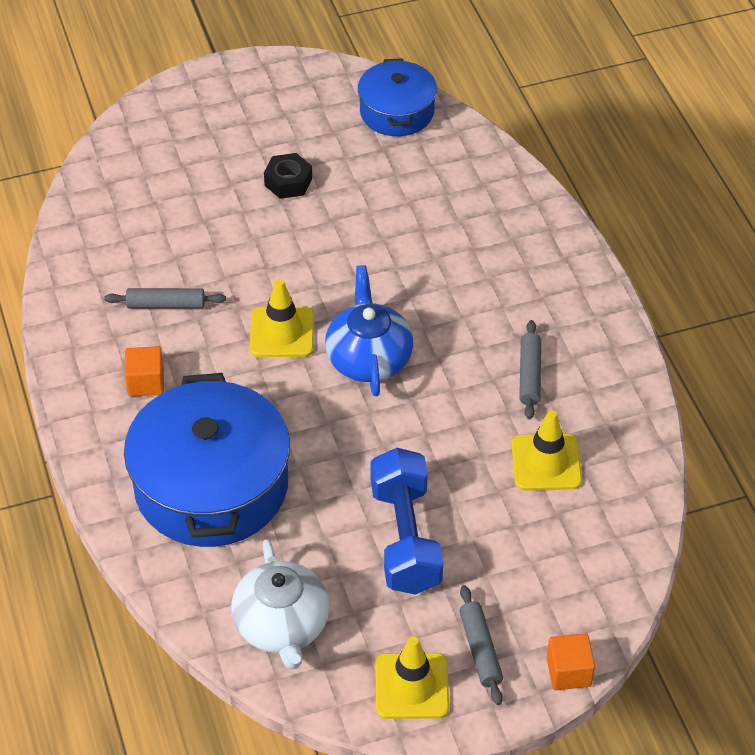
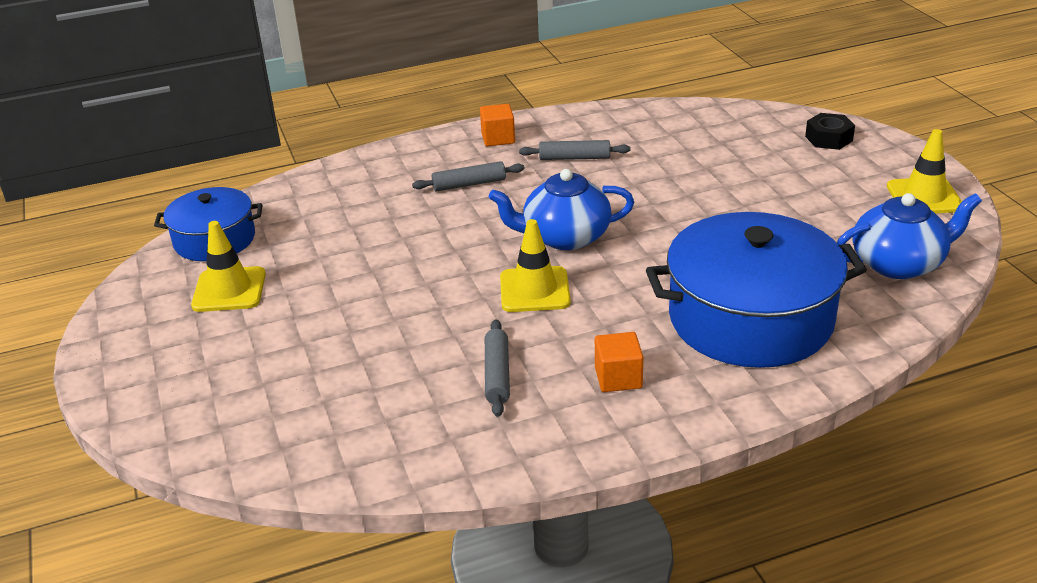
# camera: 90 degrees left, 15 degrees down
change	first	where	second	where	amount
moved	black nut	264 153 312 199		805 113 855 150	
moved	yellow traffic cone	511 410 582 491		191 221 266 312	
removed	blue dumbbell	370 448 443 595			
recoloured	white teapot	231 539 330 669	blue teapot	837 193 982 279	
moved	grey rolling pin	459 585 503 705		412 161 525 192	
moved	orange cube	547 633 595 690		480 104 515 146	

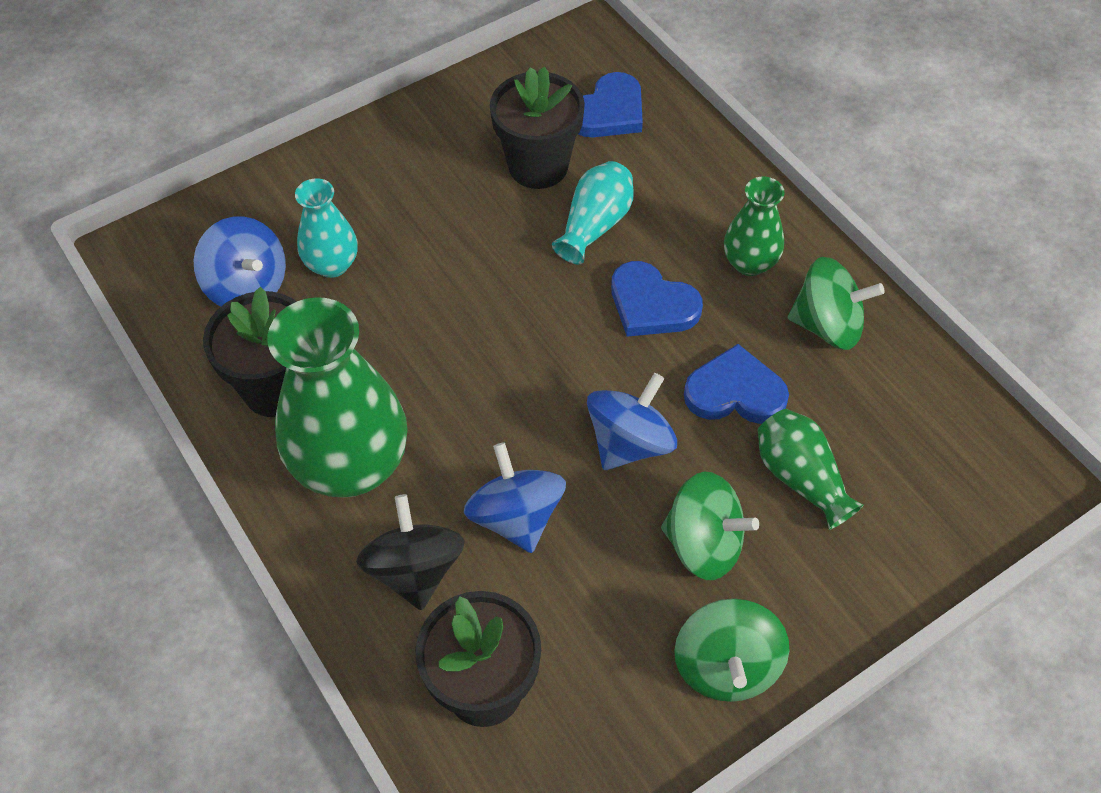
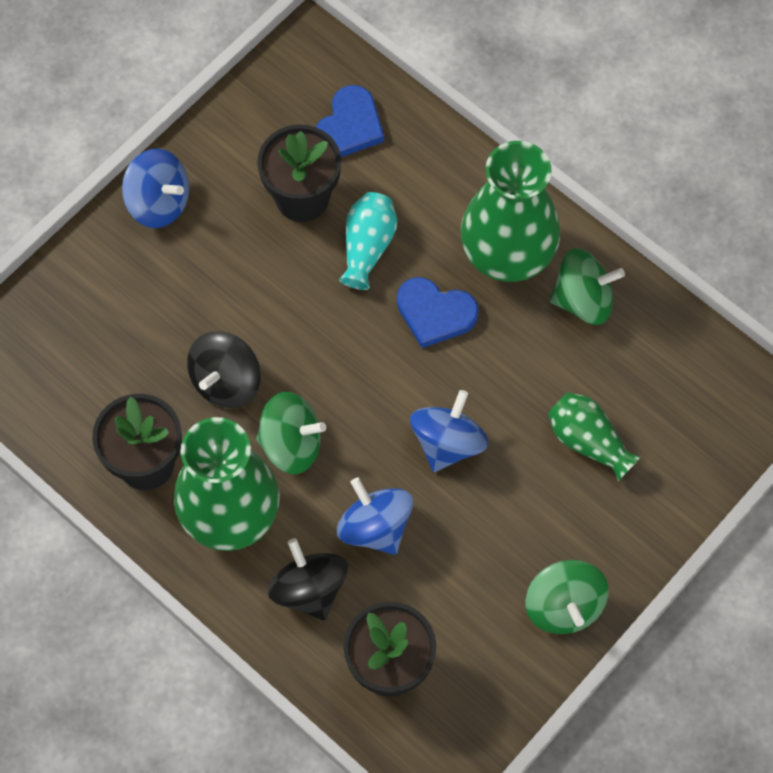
# camera: 15 degrees left, 10 degrees up
change	first	where	second	where	amount
resized	green vase	724 177 785 276		460 141 560 282	x1.92
removed	turquoise vase	295 178 358 278			
moved	blue spinning top	194 216 286 306		122 149 189 228	
removed	blue heart	684 344 789 424			
moved	green spinning top	661 472 759 580		256 392 326 474	
added			black spinning top	187 331 261 408	

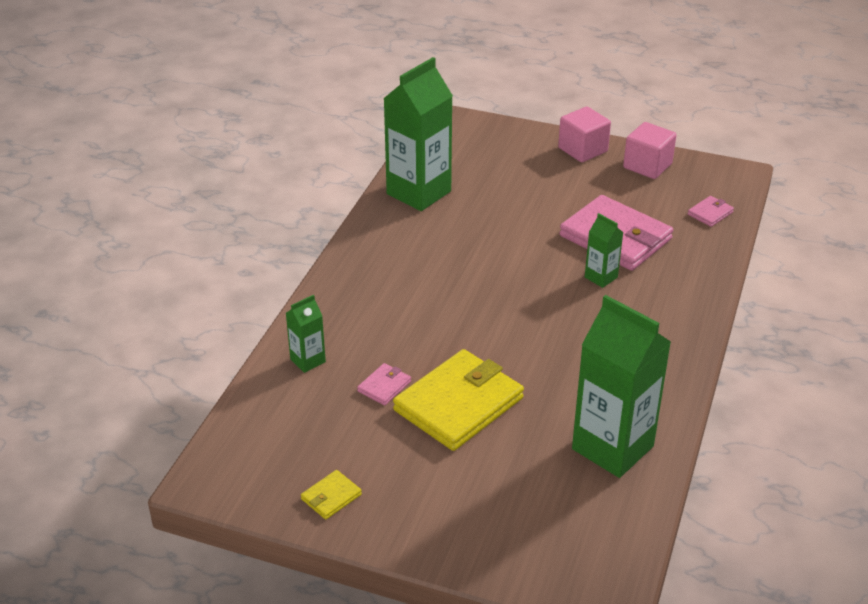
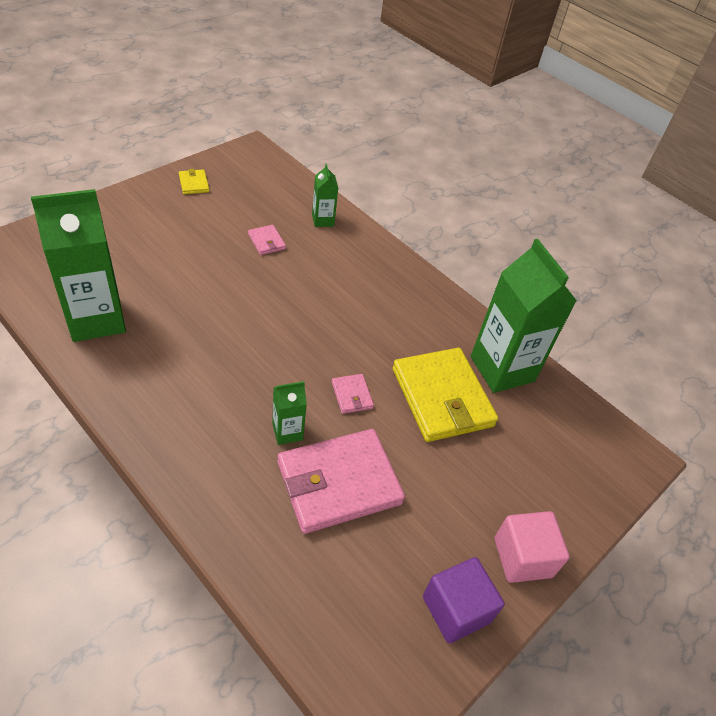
# camera: 110 degrees right, 10 degrees up
change	first	where	second	where	amount
recoloured	pink cube	623 122 676 179	purple cube	423 557 505 643	
moved	pink wallet	688 196 734 227		332 374 374 414	
moved	yellow wallet	393 349 524 451		392 348 498 442	

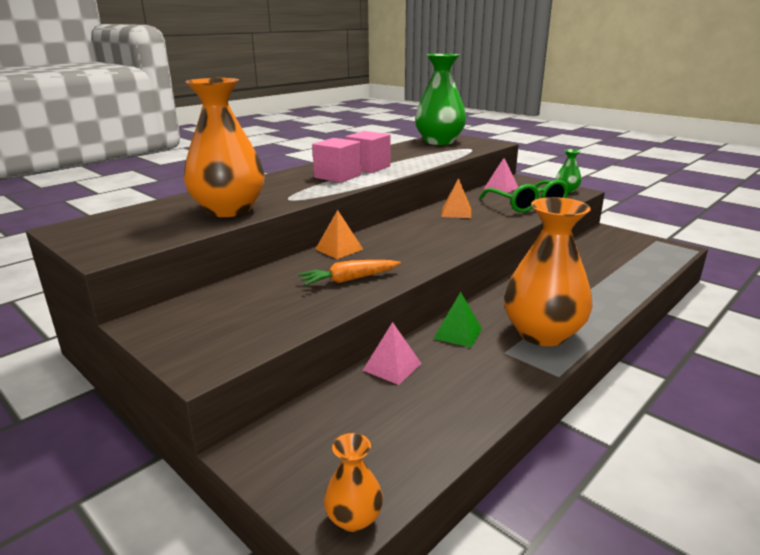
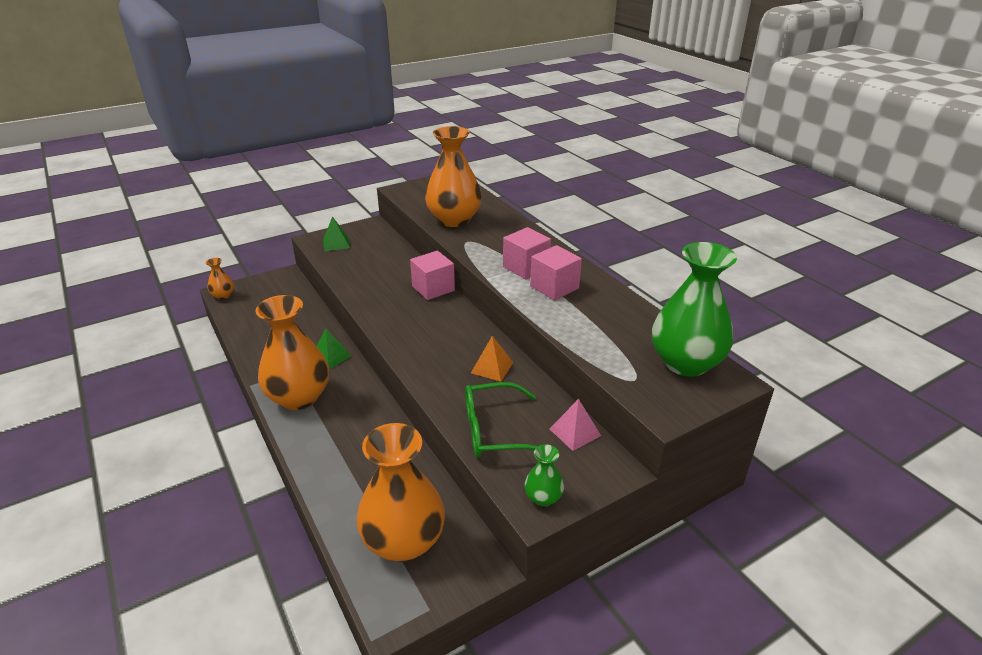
# camera: 105 degrees right, 10 degrees up
change	first	where	second	where	amount
replaced	orange pyramid	315 210 363 259	pink cube	410 251 455 300	
removed	orange carrot	298 260 401 286			
removed	pink pyramid	362 322 422 385			
added			green pyramid	323 216 350 251	
added			orange vase	356 423 445 562	

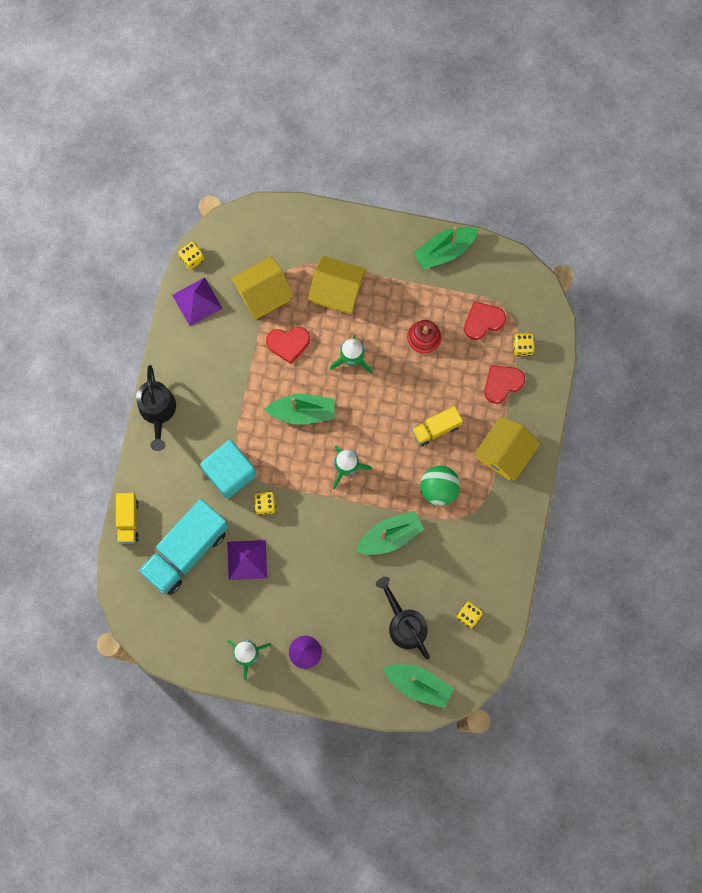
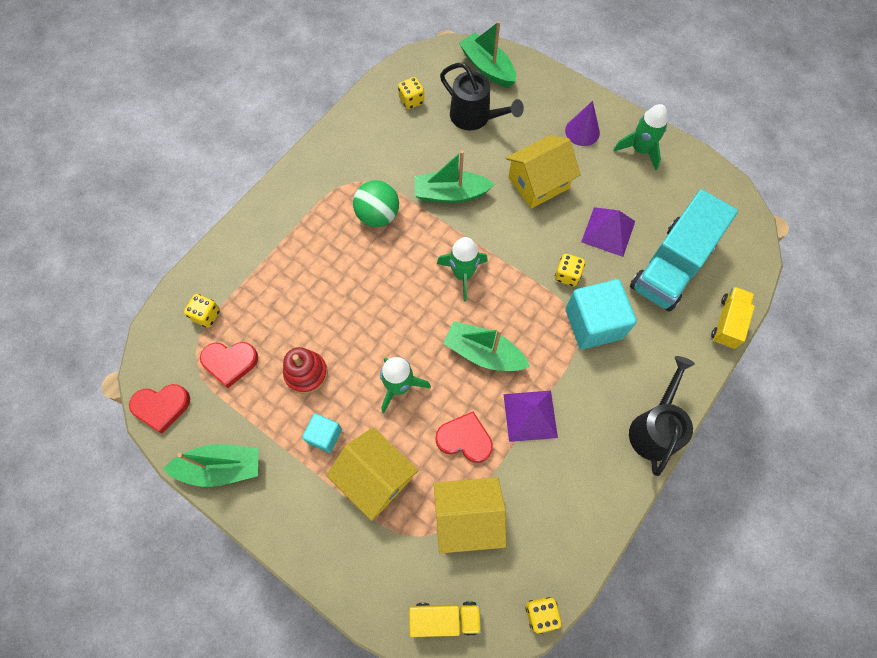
# camera: 155 degrees left, 10 degrees down
change	first	where	second	where	amount
moved	purple pyramid	172 277 223 326		503 391 558 442	
moved	red heart	484 365 525 404		129 384 190 434	
moved	yellow truck	412 406 463 446		409 601 481 637	
moved	yellow house	474 416 540 481		506 136 581 209	
turned	turquoise truck	138 499 229 595		630 189 738 312	150 degrees clockwise
turned	black watering can	376 577 430 660		440 63 524 130	45 degrees counterclockwise
added			turquoise cube	302 413 342 453	

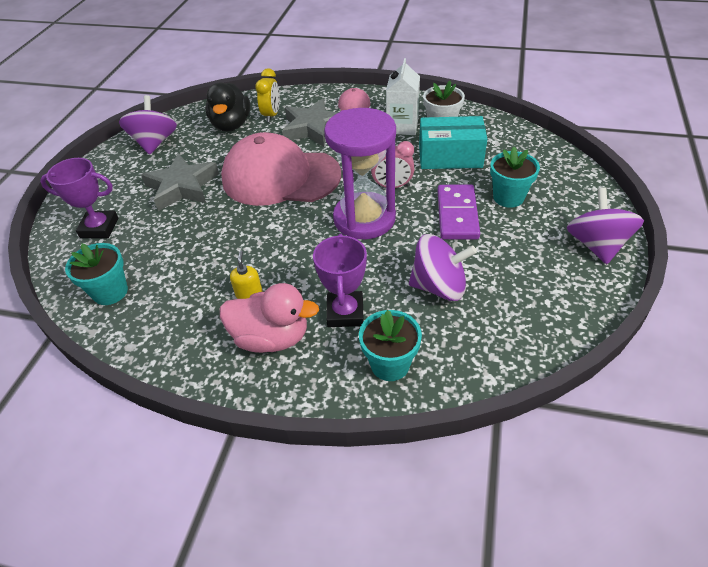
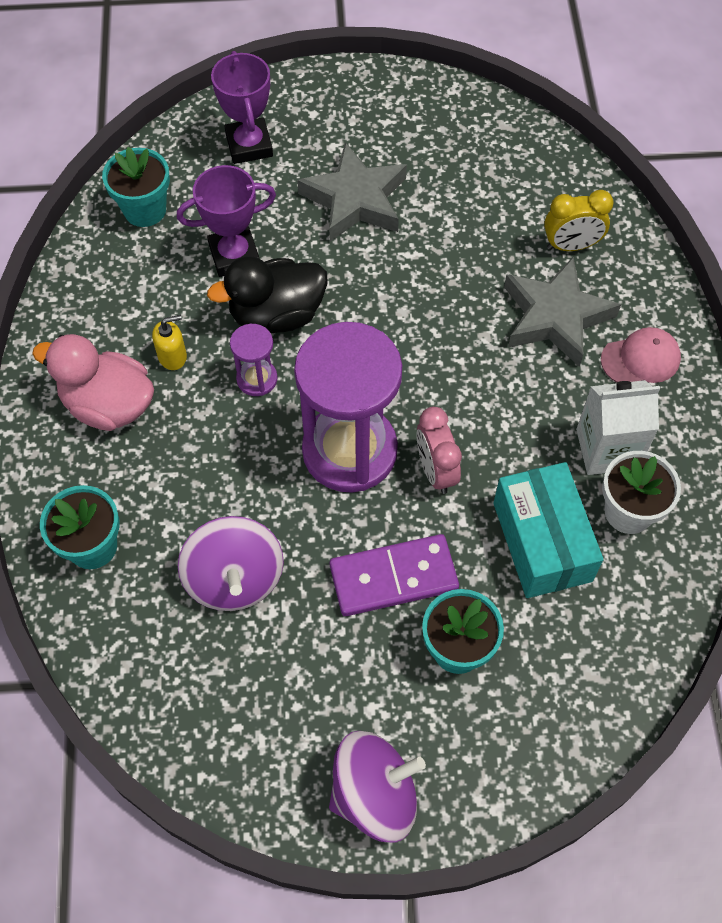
# camera: 70 degrees right, 15 degrees up
change	first	where	second	where	amount
moved	black duck	205 82 250 131		207 256 328 333	
removed	purple spinning top	119 95 177 155			
removed	pink cap	221 132 341 206			
moved	purple trophy	313 233 367 327		177 165 276 277	
turned	pink duck	220 283 319 353		32 334 154 431	120 degrees clockwise
added			purple hourglass	230 324 278 396	

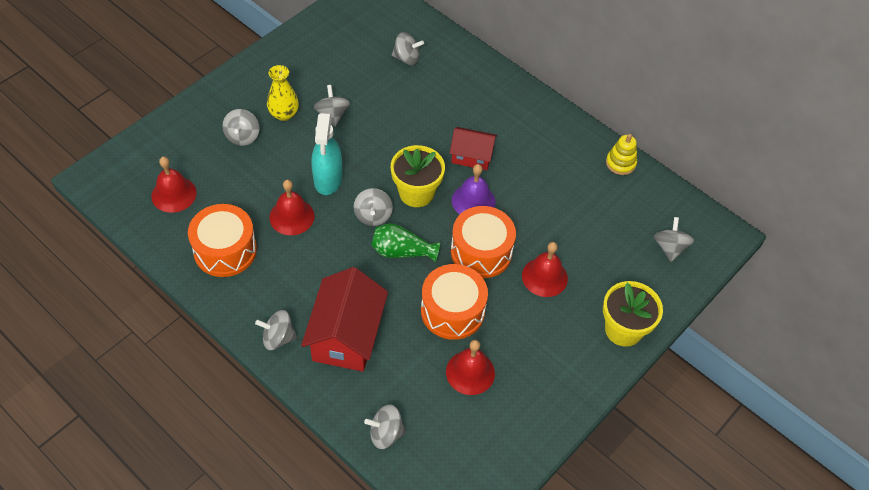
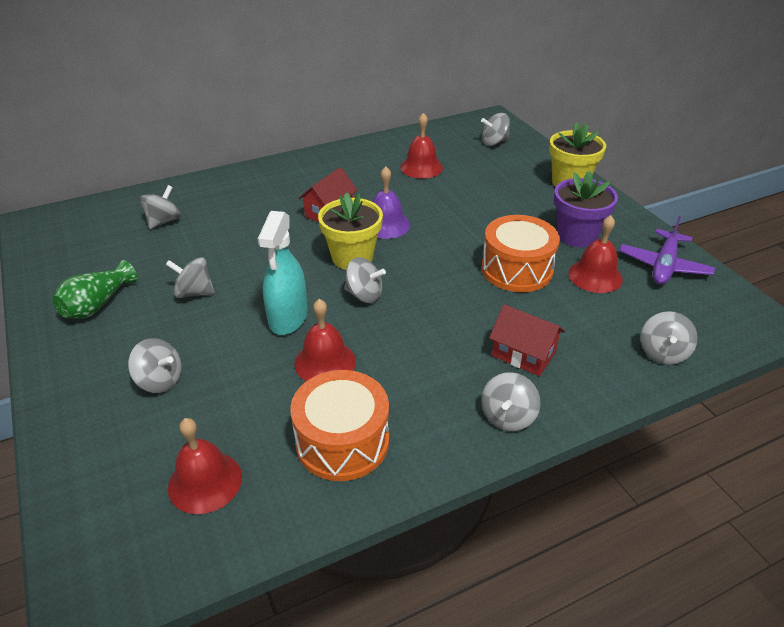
# camera: 65 degrees left, 15 degrees down
change	first	where	second	where	amount
removed	yellow vase	267 65 299 121			
turned	turquoise spray bottle	311 113 342 195		258 211 308 335	75 degrees clockwise
removed	yellow stacking toy	606 134 637 175			
removed	orange drum	451 206 516 278			
turned	grey spinning top	654 217 694 262		481 113 510 146	45 degrees counterclockwise
moved	green vase	371 223 441 263		52 260 137 319	
moved	red bell	522 242 568 297		400 113 443 178	
resized	red house	301 267 388 372		489 304 565 376	x0.60
added			purple flower pot	554 171 618 247	
added			purple plane	619 216 715 285	

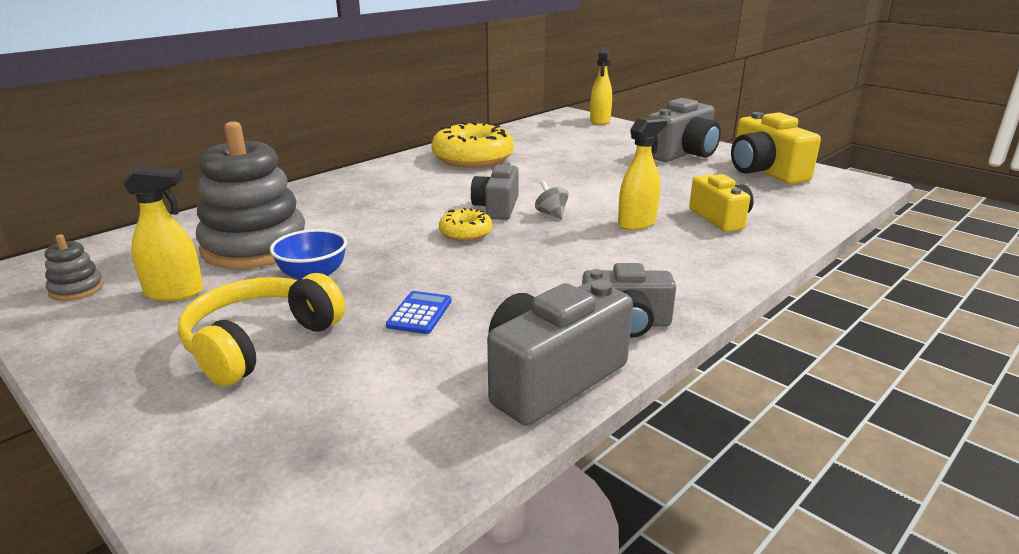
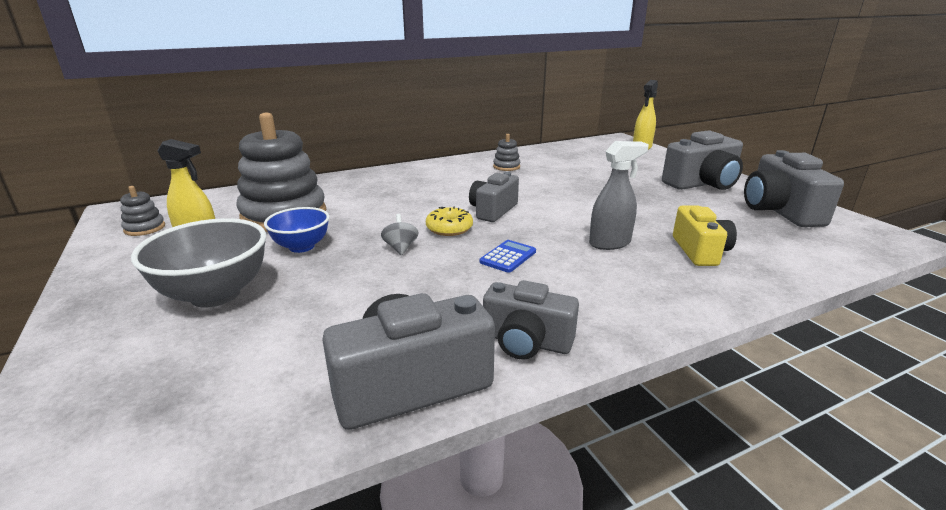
# camera: 20 degrees right, 0 degrees up
change	first	where	second	where	amount
recoloured	yellow camera	731 112 821 184	grey camera	744 150 844 227	
recoloured	yellow spray bottle	618 116 667 231	grey spray bottle	589 141 649 250	
replaced	yellow donut	431 122 514 168	grey stacking toy	493 134 520 171	
moved	grey spinning top	535 181 569 219		381 214 419 256	
replaced	yellow headphones	178 273 345 386	grey bowl	131 218 266 308	
moved	blue calculator	386 291 452 334		480 240 536 273	

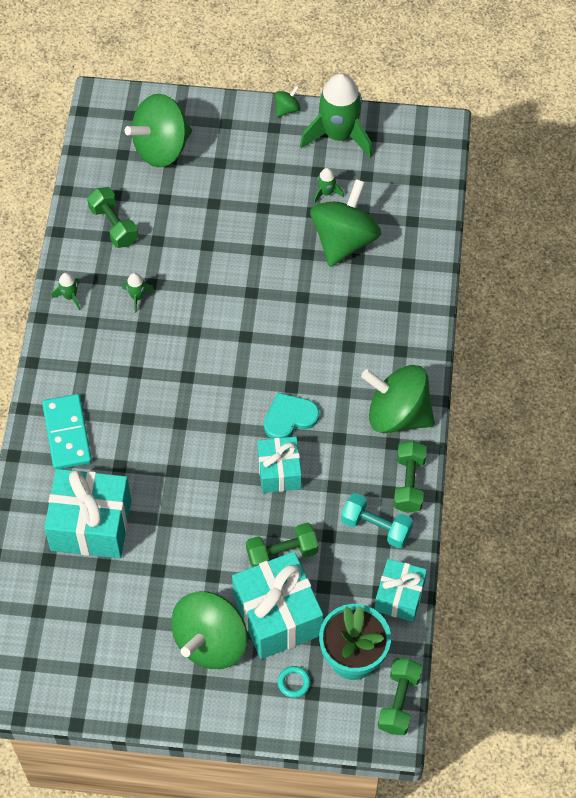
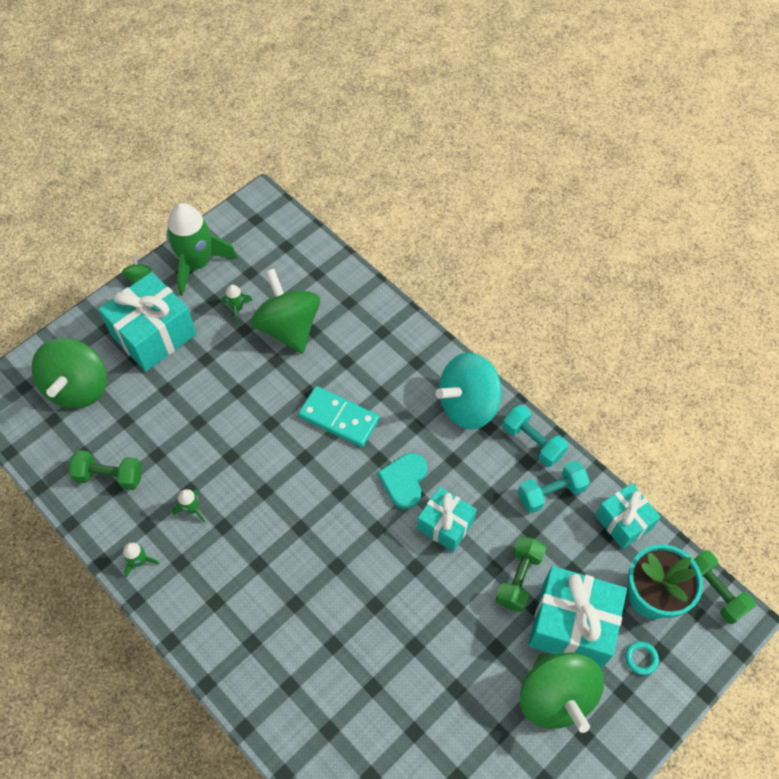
# camera: 50 degrees left, 0 degrees up
change	first	where	second	where	amount
recoloured	green spinning top	361 365 435 433	turquoise spinning top	436 352 502 430	
moved	turquoise domino	42 394 92 470		298 386 380 447	
recoloured	green dumbbell	394 441 427 513	turquoise dumbbell	503 405 568 467	
moved	turquoise gift	44 469 131 558		99 272 197 372	

